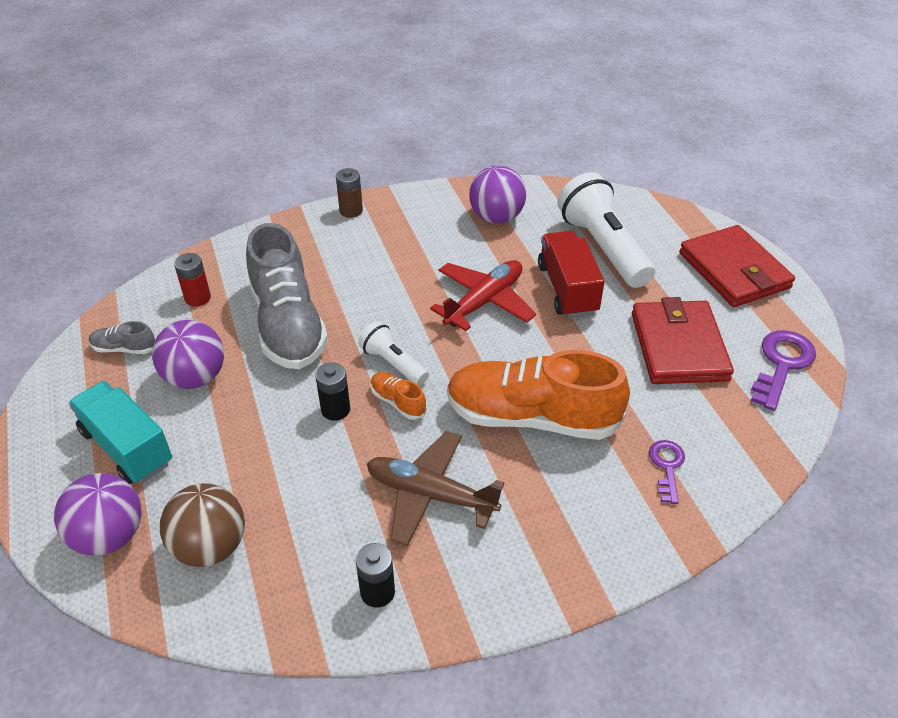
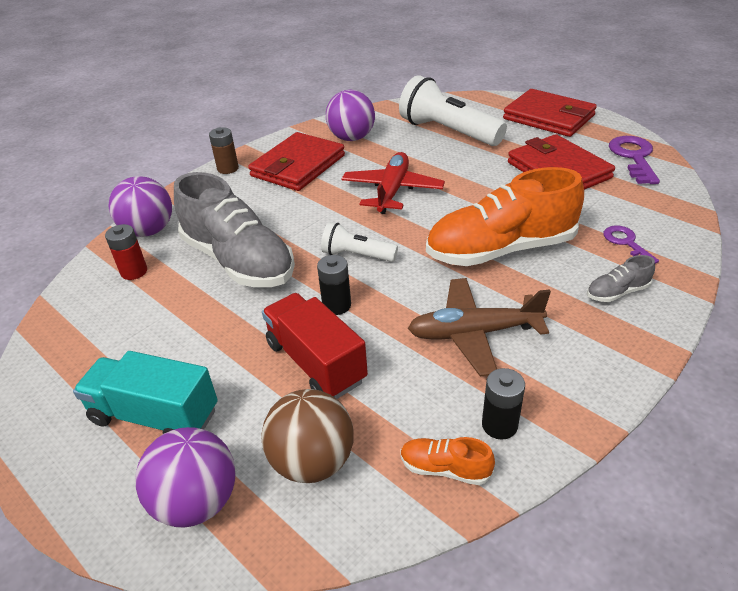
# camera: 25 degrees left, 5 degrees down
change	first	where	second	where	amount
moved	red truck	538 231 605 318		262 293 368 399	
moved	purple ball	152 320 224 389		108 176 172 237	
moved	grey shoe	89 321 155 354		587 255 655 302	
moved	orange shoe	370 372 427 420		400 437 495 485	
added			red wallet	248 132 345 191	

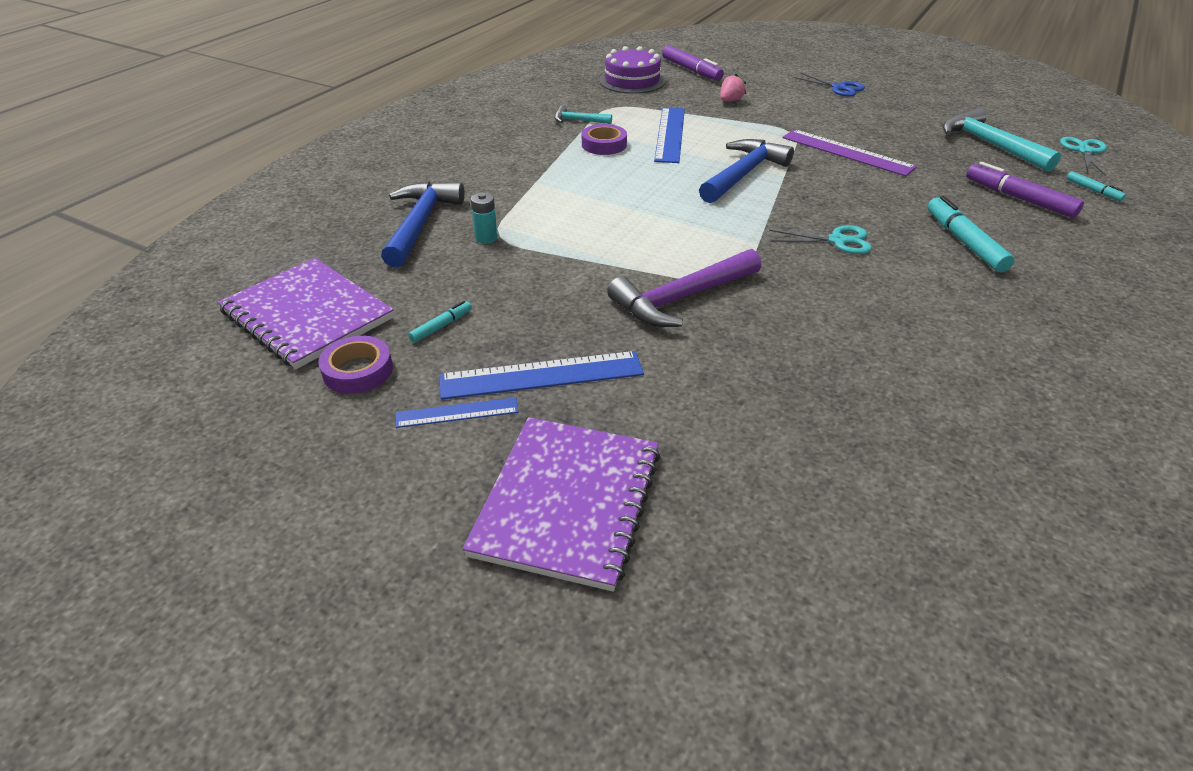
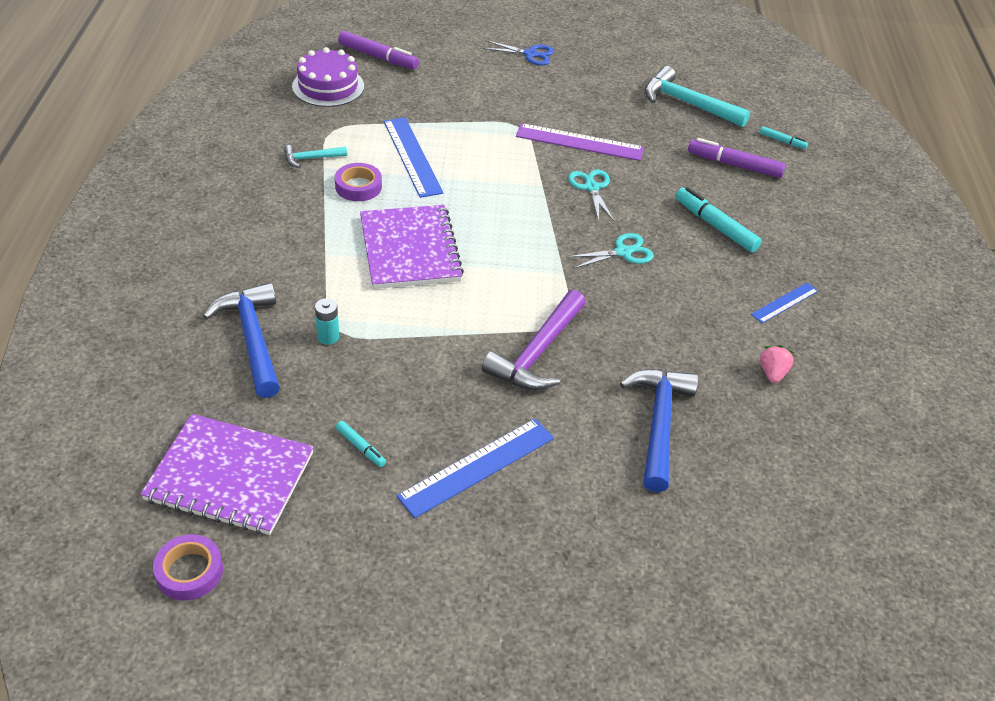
# camera: 30 degrees left, 5 degrees up
change	first	where	second	where	amount
moved	pink strawberry	720 74 746 102		760 345 794 383	
moved	turquoise scissors	1060 137 1107 176		568 169 614 221	
moved	blue hammer	699 139 794 203		620 369 699 492	
turned	turquoise marker	408 301 472 343		336 421 386 467	120 degrees clockwise
moved	purple tape	318 336 393 394		153 534 223 601	
moved	blue ruler	396 397 519 428		751 283 818 323	
moved	purple notebook	462 417 660 592		360 205 464 289	

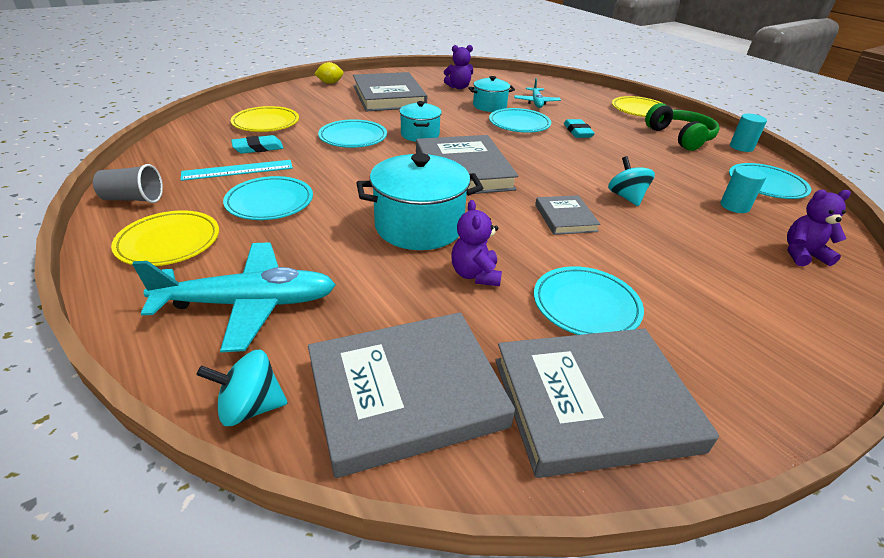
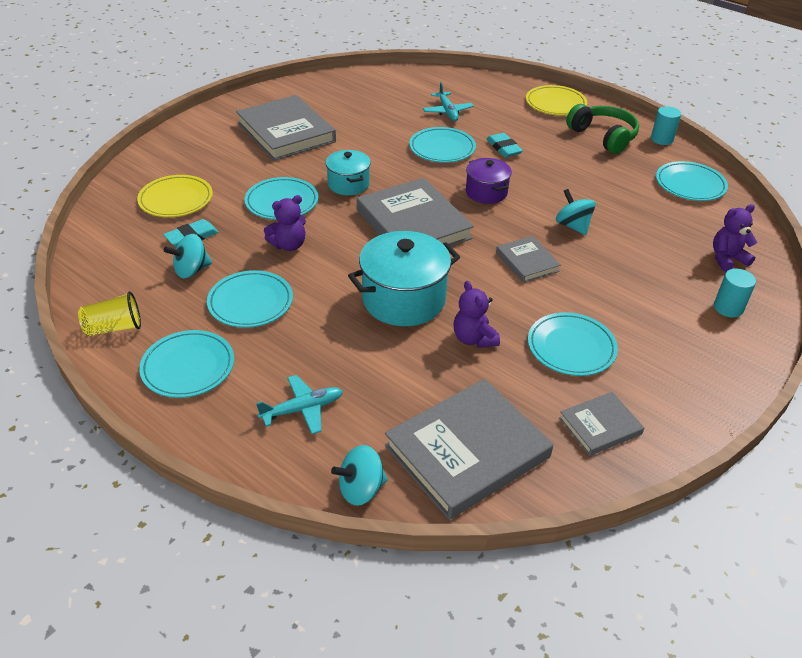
# camera: 15 degrees left, 5 degrees up
change	first	where	second	where	amount
moved	purple teddy bear	444 45 473 89		264 195 306 251	
removed	yellow lemon	314 62 344 84			
removed	turquoise pot	468 76 515 112			
replaced	turquoise ruler	180 160 293 181	turquoise spinning top	164 234 212 278	
recoloured	grey cup	93 164 163 203	yellow cup	78 292 141 336	
moved	turquoise cylinder	720 166 766 213		714 269 756 317	
recoloured	yellow plate	111 210 219 266	turquoise plate	139 330 234 398	
resized	turquoise plane	132 242 336 352		256 375 343 434	x0.57
resized	grey book	495 328 719 478		559 392 644 456	x0.51
added			purple pot	466 158 512 204	

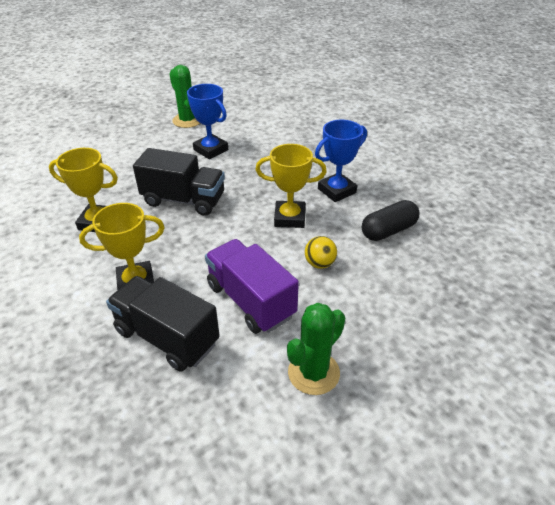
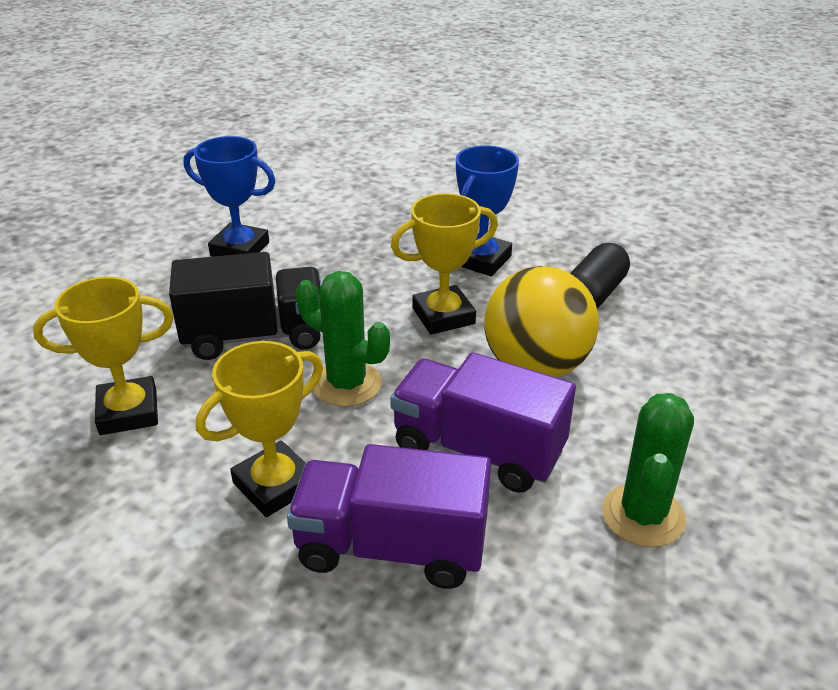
# camera: 25 degrees left, 5 degrees down
change	first	where	second	where	amount
moved	green cactus	169 65 200 128		296 271 390 407	
resized	yellow ball	305 236 337 269		484 266 599 377	x2.14
recoloured	black truck	106 276 220 372	purple truck	287 444 491 589	

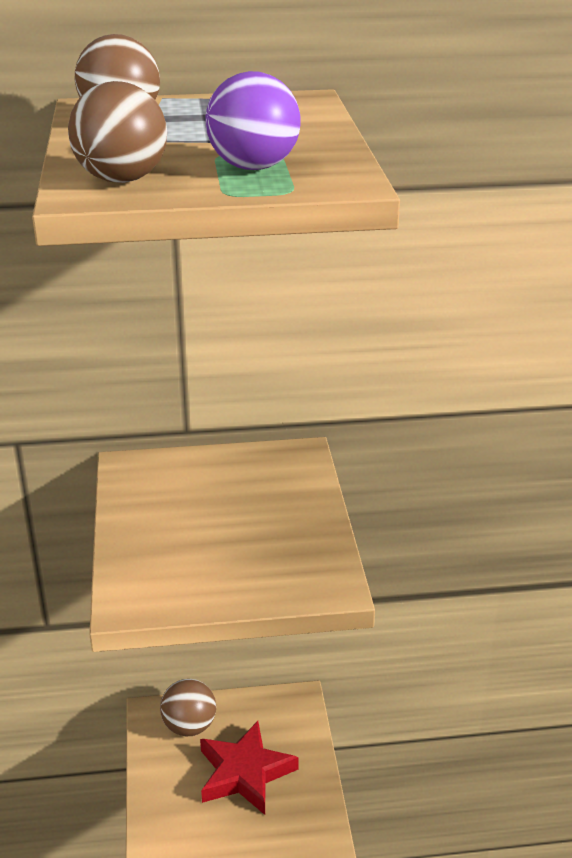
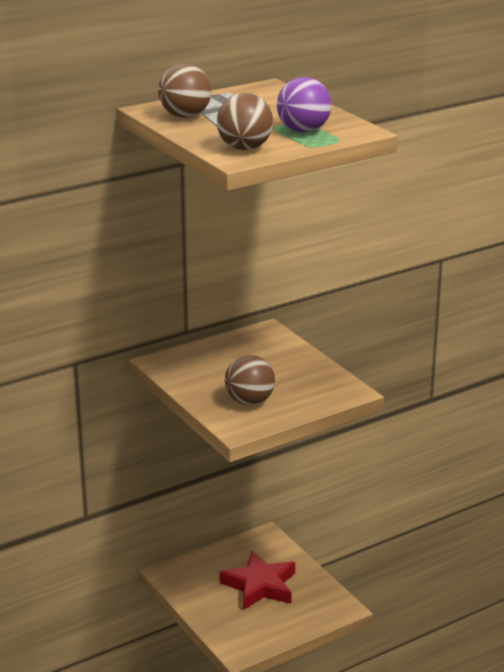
# camera: 25 degrees left, 5 degrees down
change	first	where	second	where	amount
moved	brown ball	160 679 216 736		225 355 275 405	

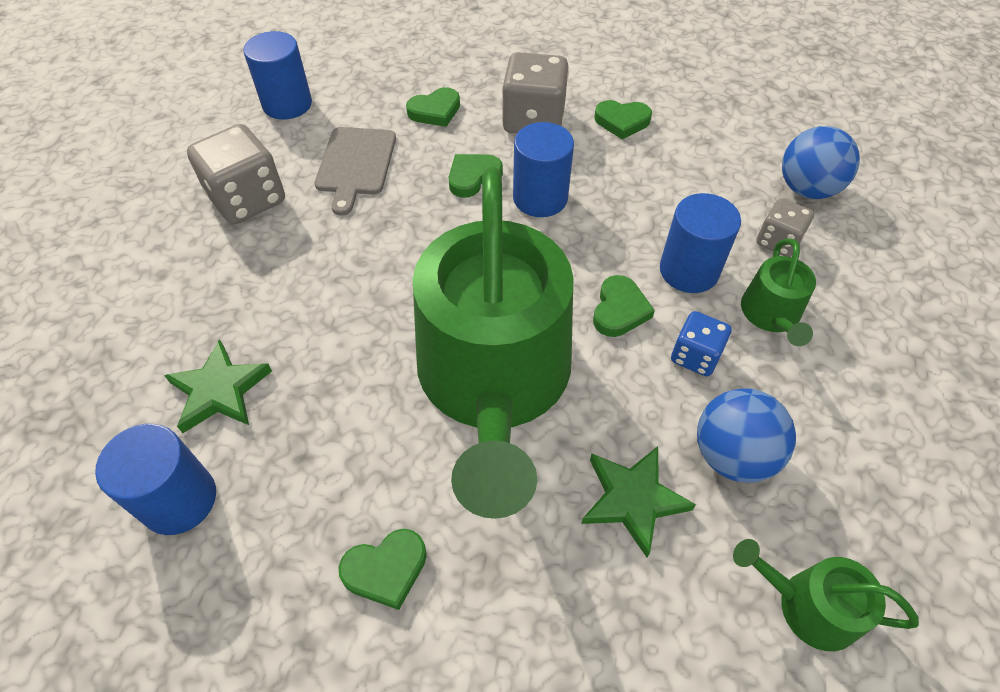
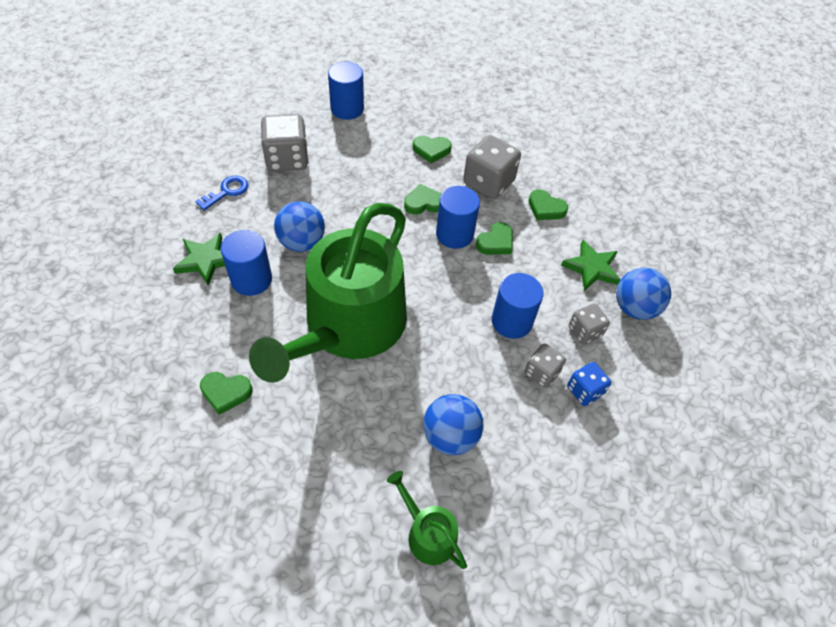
# camera: 25 degrees right, 0 degrees up
change	first	where	second	where	amount
removed	grey cutting board	315 127 396 215			
replaced	green watering can	741 238 816 346	grey dice	524 344 566 388	
moved	green heart	593 275 655 337		476 222 513 255	
moved	blue dice	671 311 732 376		567 362 611 406	
moved	blue cylinder	95 424 216 535		221 230 272 296	
moved	green star	581 446 696 557		561 240 621 291	
added			blue key	195 176 249 211	
added			blue ball	274 201 325 252	

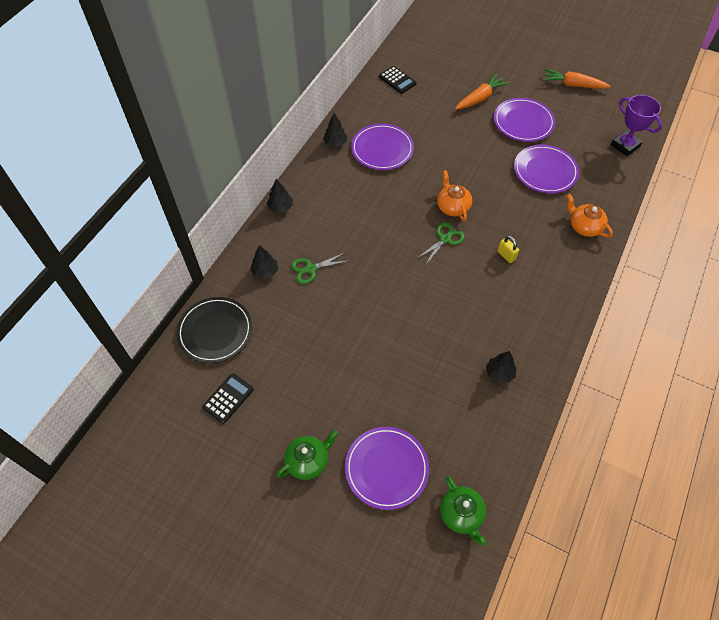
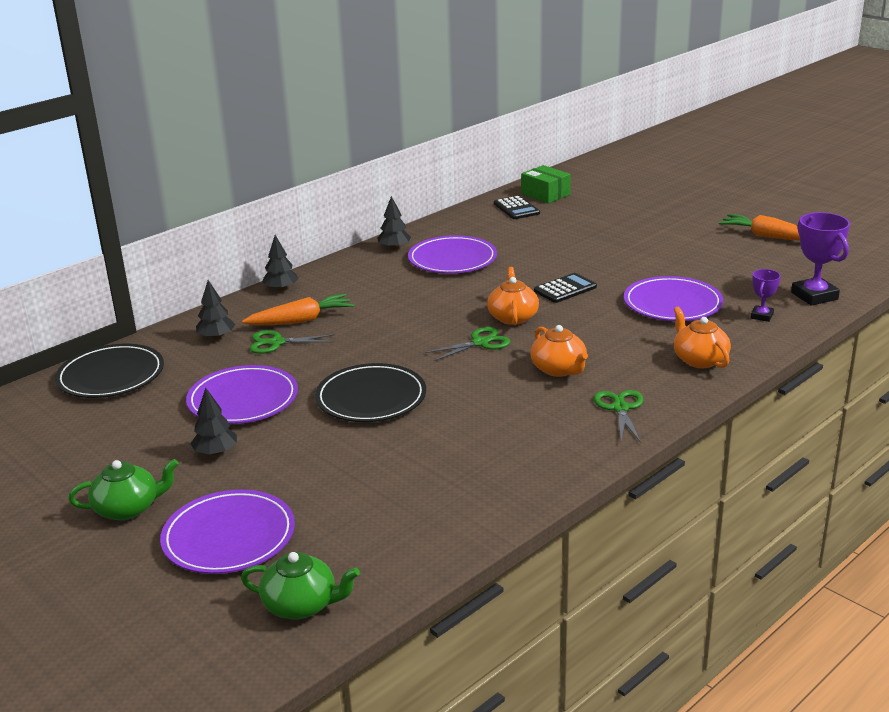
# camera: 20 degrees right, 30 degrees down
change	first	where	second	where	amount
moved	orange carrot	455 74 509 110		242 294 354 325	
moved	purple plate	494 98 555 142		186 365 298 424	
replaced	yellow padlock	497 236 519 263	orange teapot	531 325 588 377	
moved	black tree	486 351 517 383		190 388 237 456	
moved	black calculator	202 373 254 424		534 273 597 303	
turned	green teapot	440 477 487 546		241 552 360 619	75 degrees counterclockwise
added			green box	521 165 571 204	
added			purple trophy	750 269 781 322	
added			black plate	315 363 426 422	
added			green scissors	594 390 643 443	

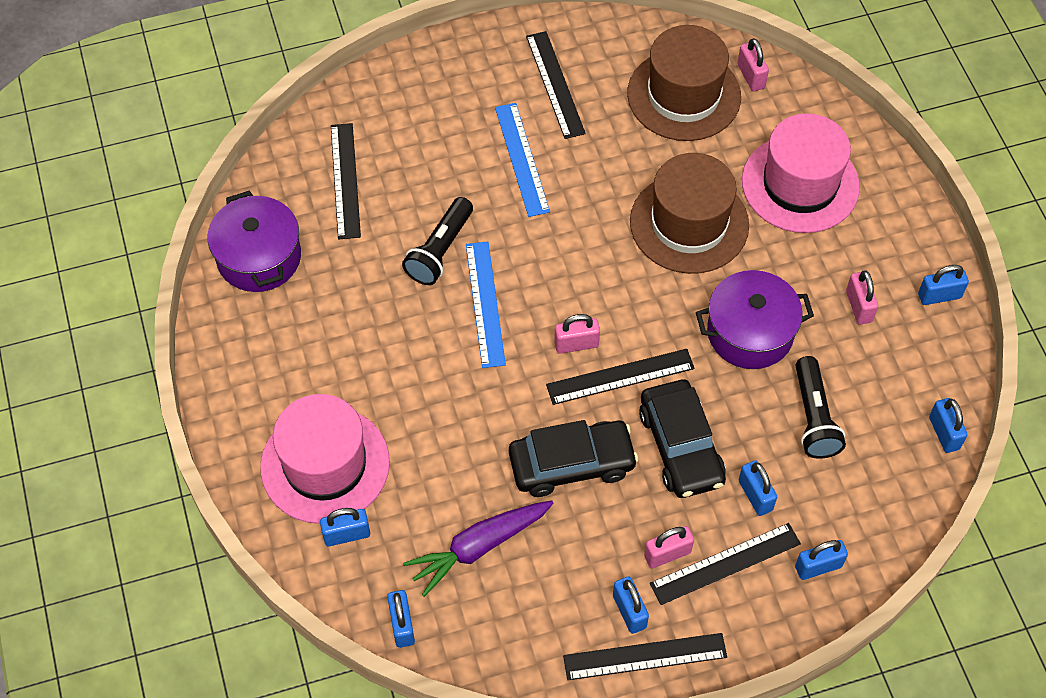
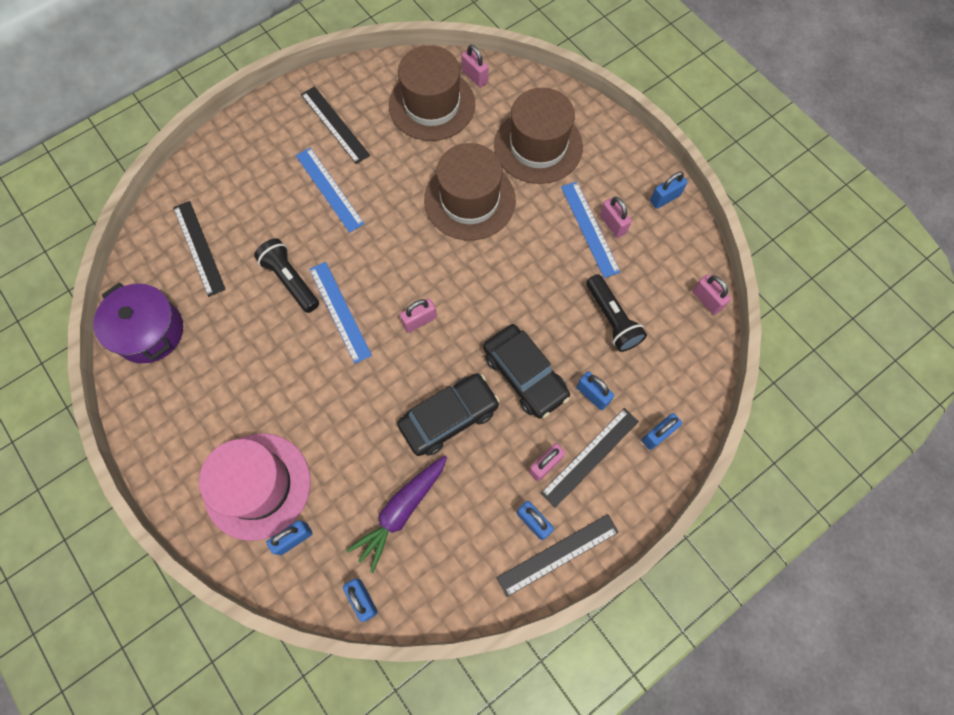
# camera: 20 degrees left, 10 degrees up
change	first	where	second	where	amount
recoloured	pink hat	742 113 860 233	brown hat	494 88 583 184	
turned	black flashlight	402 197 473 285		254 238 319 313	135 degrees clockwise
removed	purple pot	696 270 814 369			
removed	black ruler	546 349 695 405			
recoloured	blue padlock	929 398 968 453	pink padlock	692 274 731 315	
added			blue ruler	561 182 620 278	

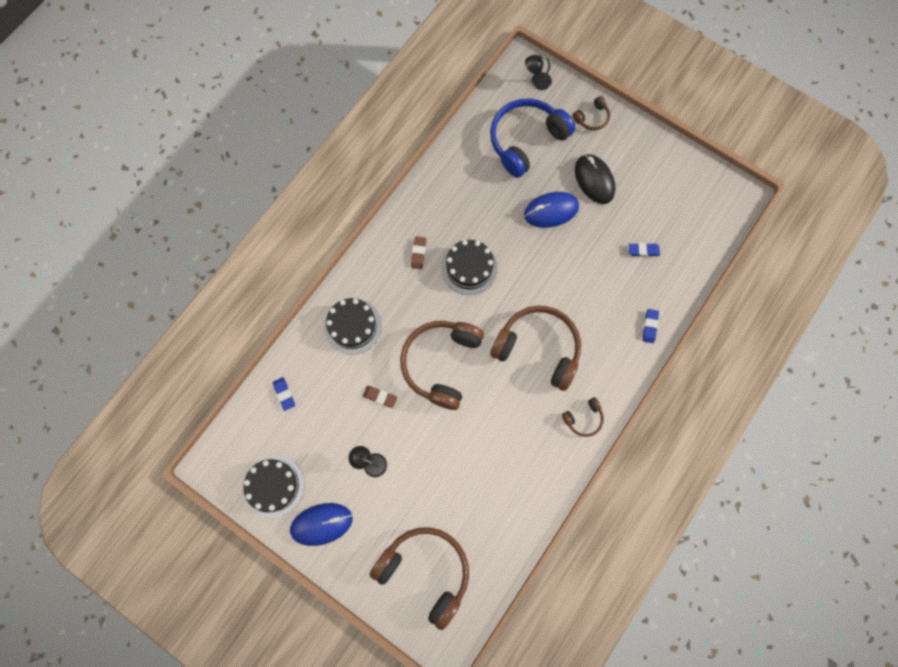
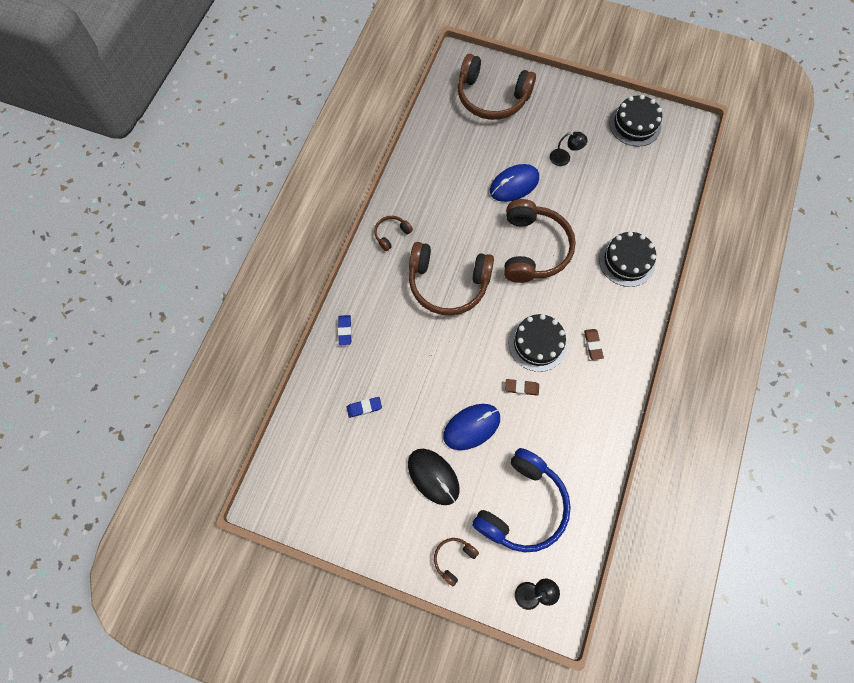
# camera: 165 degrees right, 5 degrees down
change	first	where	second	where	amount
removed	blue eraser	273 377 295 411			
moved	brown eraser	363 386 397 408		505 379 539 396	
moved	blue mouse	290 503 353 546		490 164 539 202	

